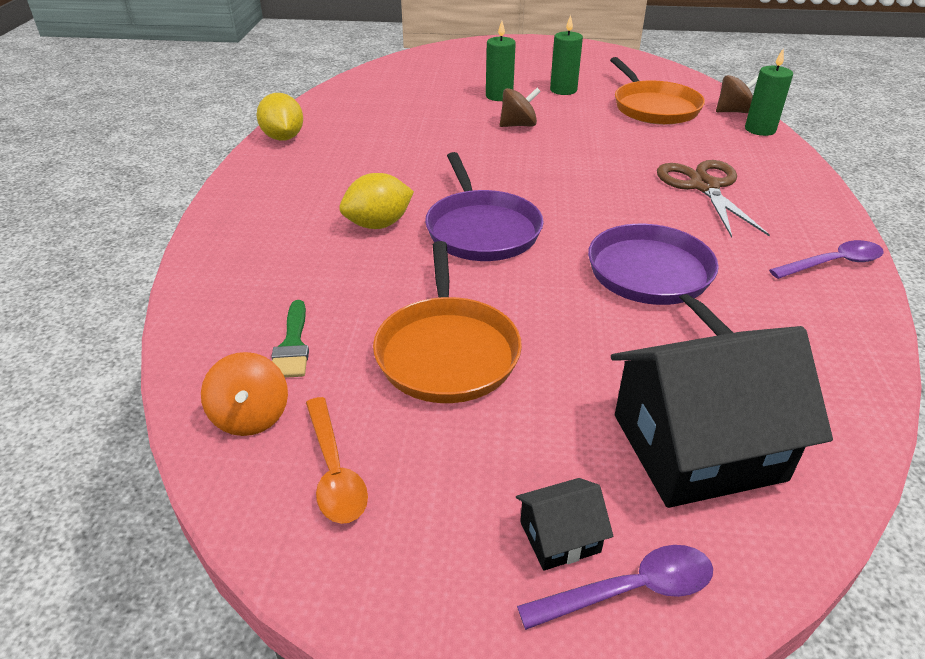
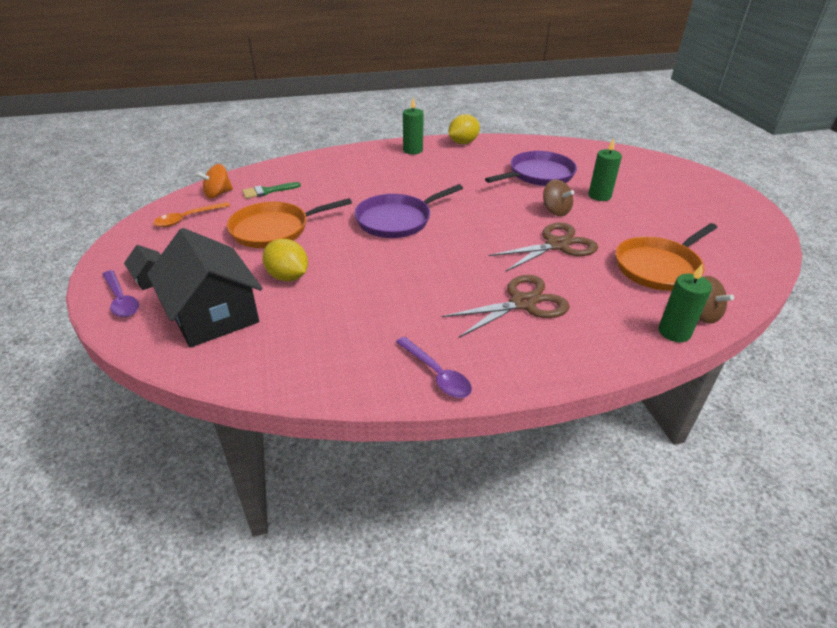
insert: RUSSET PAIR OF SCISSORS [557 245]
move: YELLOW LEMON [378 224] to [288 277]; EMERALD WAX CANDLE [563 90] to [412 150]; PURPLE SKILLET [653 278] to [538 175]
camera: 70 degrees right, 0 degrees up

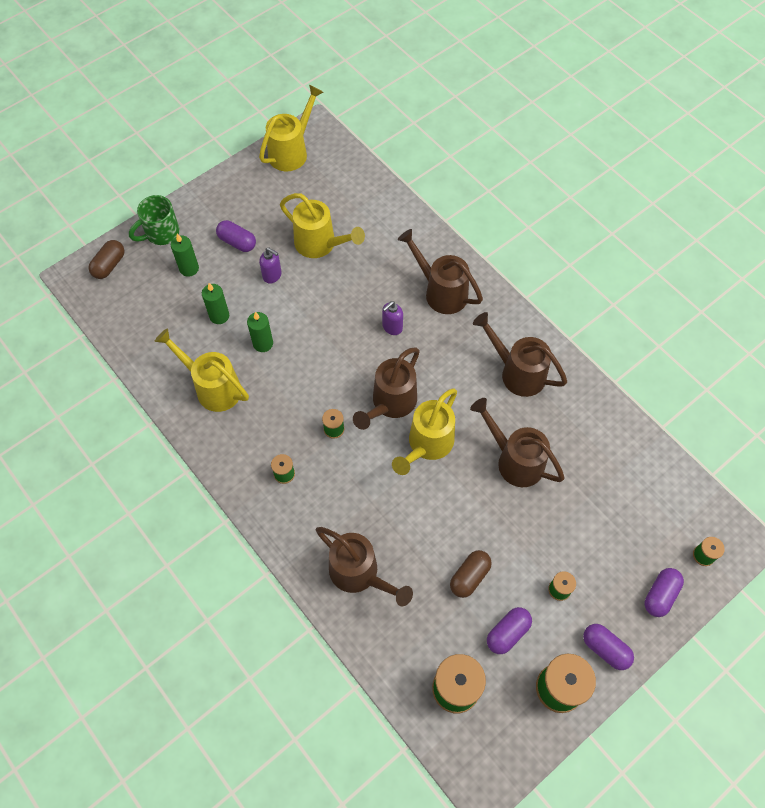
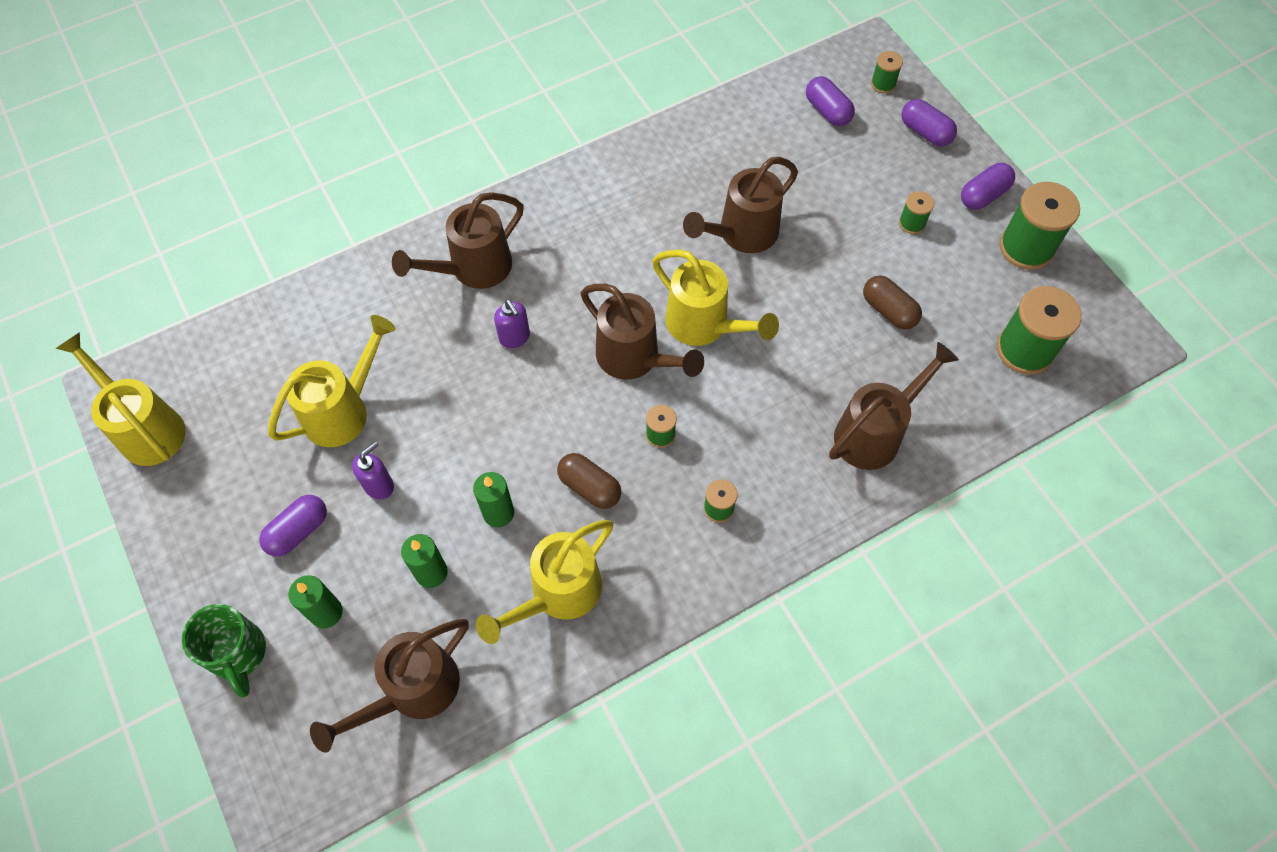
move: RUSSET PILL [109 265] to [589 487]; RUSSET WATERING POT [517 372] to [413 691]; PURPLE PILL [507 633] to [827 111]
camera: 80 degrees left, 0 degrees up

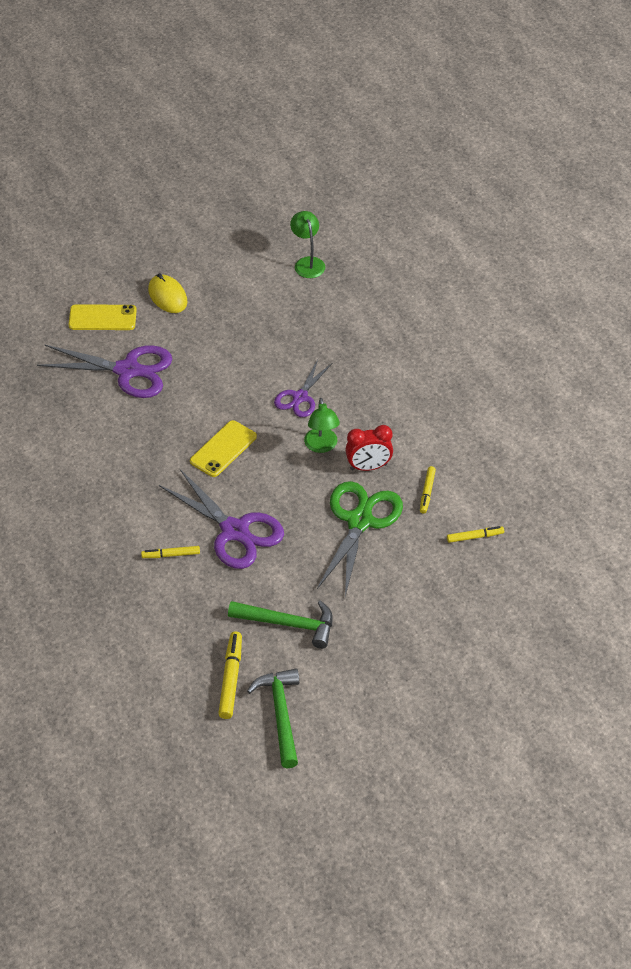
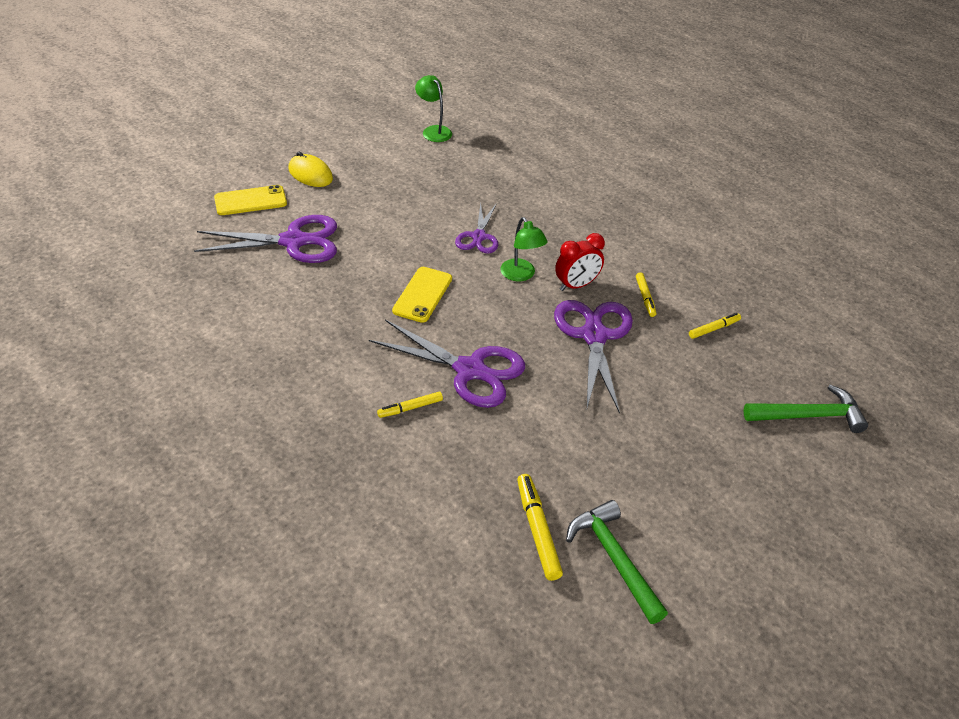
move: EMERALD CLAW HAMMER [288 624] to [809 416]
recolor: EMERALD PAIR OF SCISSORS [359 521] to PURPLE PAIR OF SCISSORS [594 336]
camera: 20 degrees left, 5 degrees down

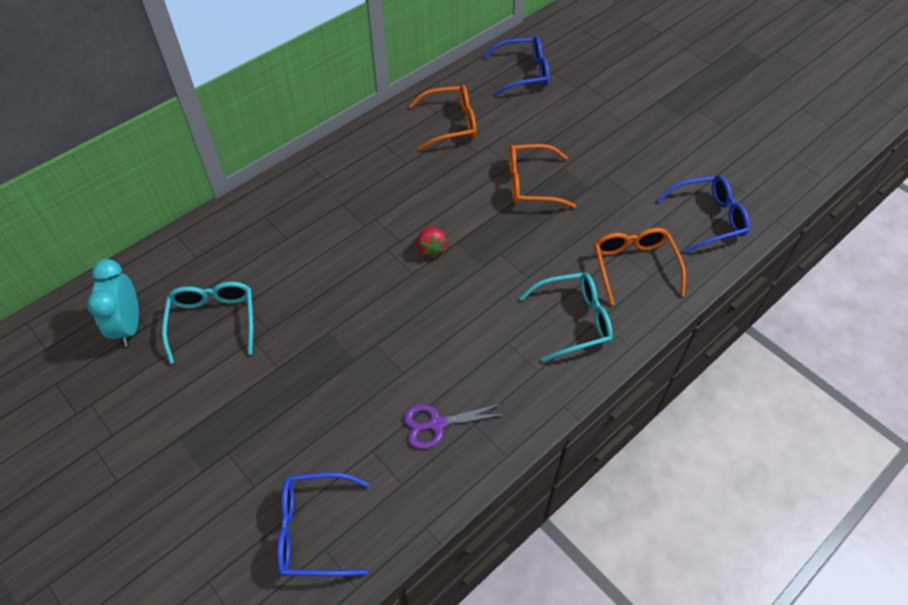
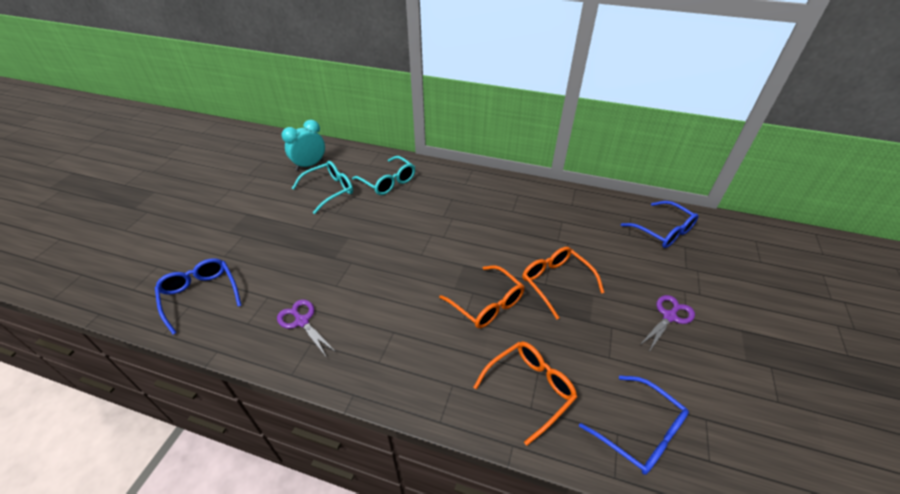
delete: SCARLET TOY STRAWBERRY [431 249]
insert: PURPLE PAIR OF SCISSORS [669 316]
move: BRIGHT ORANGE SPECTACLES [451 124] to [487 304]; AQUA SPECTACLES [574 320] to [388 182]
camera: 60 degrees right, 10 degrees down

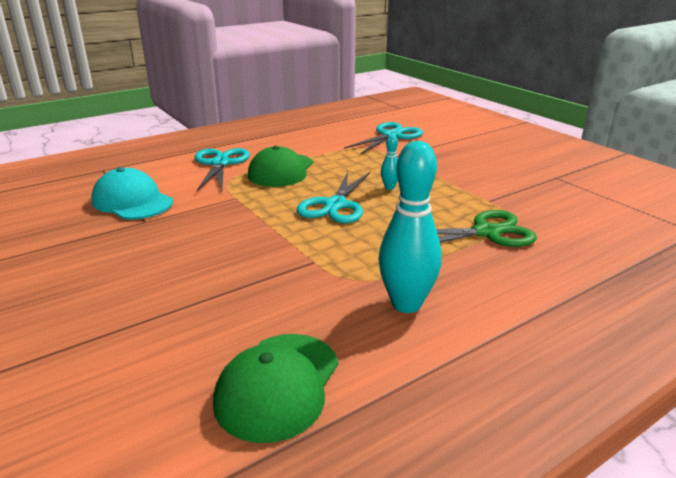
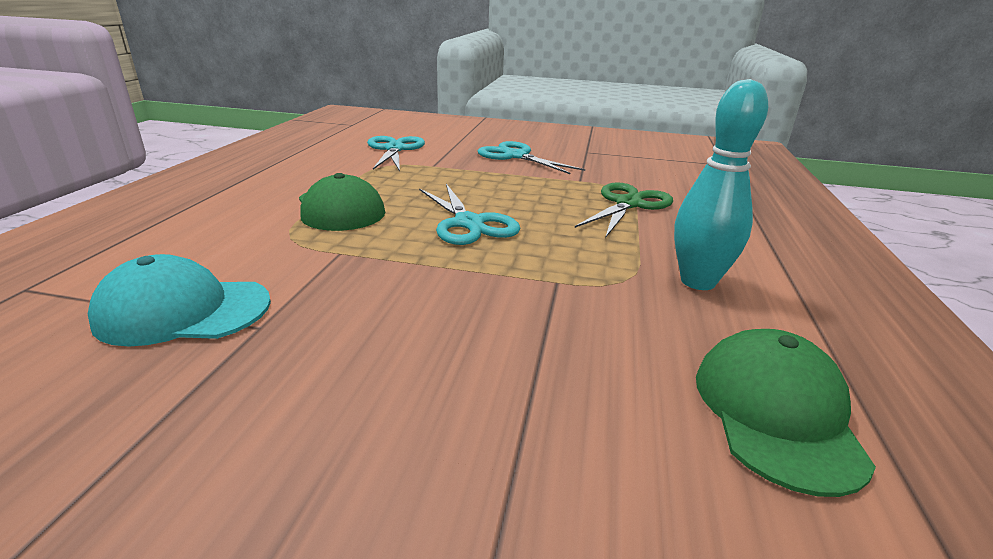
delete: AQUA TENPIN [389 187]
move: AQUA PAIR OF SCISSORS [220 163] to [516 156]
rotate: EMERALD CAP [278 385] = [776 412] 150 degrees counterclockwise
camera: 45 degrees left, 0 degrees up

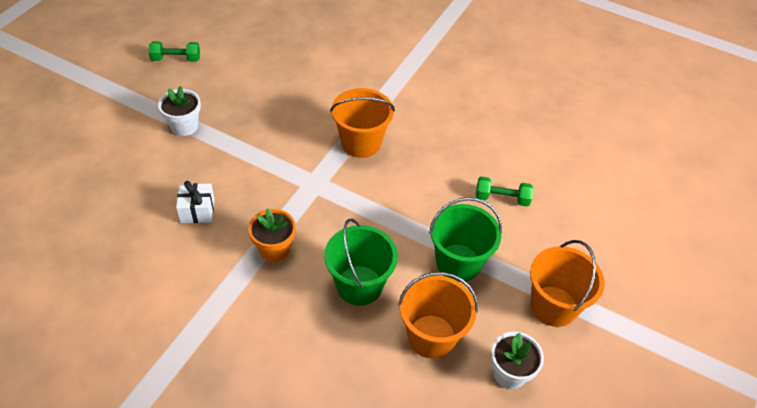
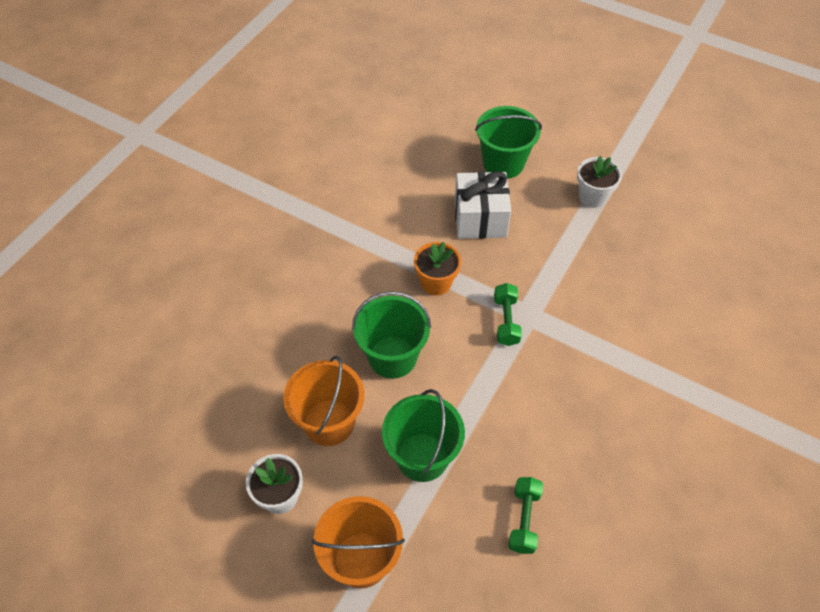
delete: BRIGHT ORANGE SAND BUCKET [361 143]
insert: EMERALD SAND BUCKET [503 163]
move: EMERALD HAND WEIGHT [176 59] to [506 321]
resize: SNOW-WHITE WRAPPED GIFT [197 211] = [480 218] x1.63
camera: 95 degrees right, 5 degrees up

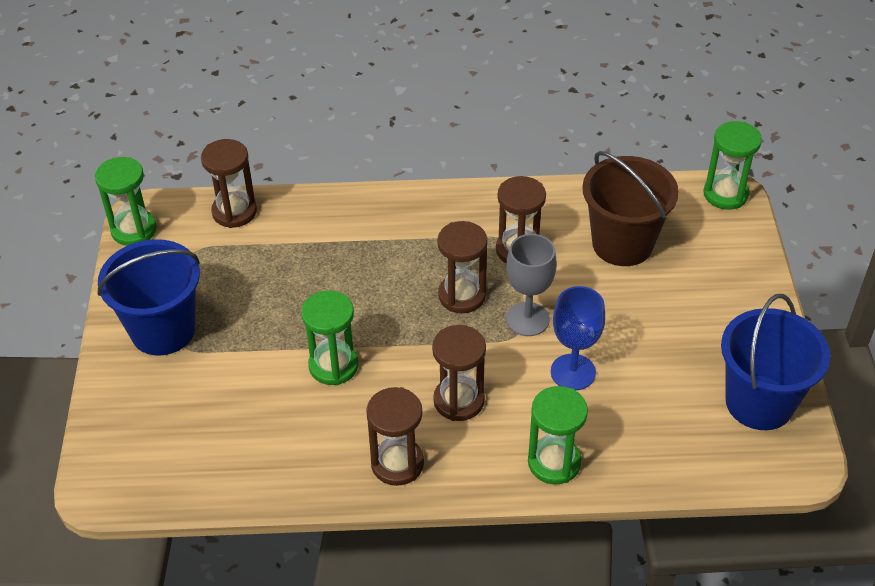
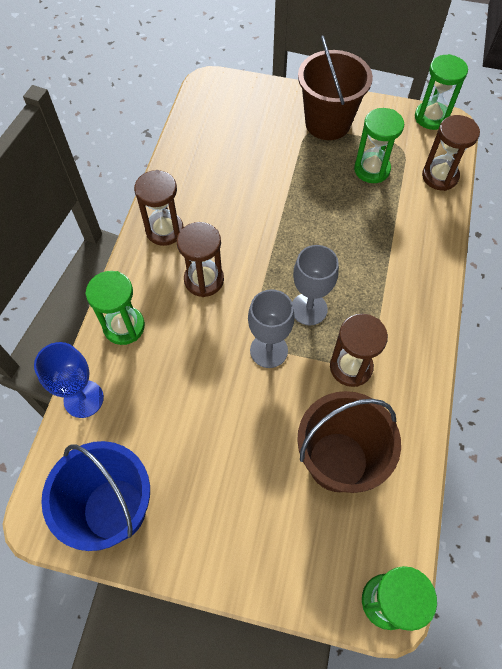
move: EMERALD SAND TIMER [333 366] to [372 169]; BLUE WINE GLASS [573 372] to [83 399]
replace: RUSSET SAND TIMER [462 296] to GRAY WINE GLASS [309 309]
recolor: BLUE SAND BUCKET [163 330] to RUSSET SAND BUCKET [327 123]
camera: 105 degrees right, 15 degrees up

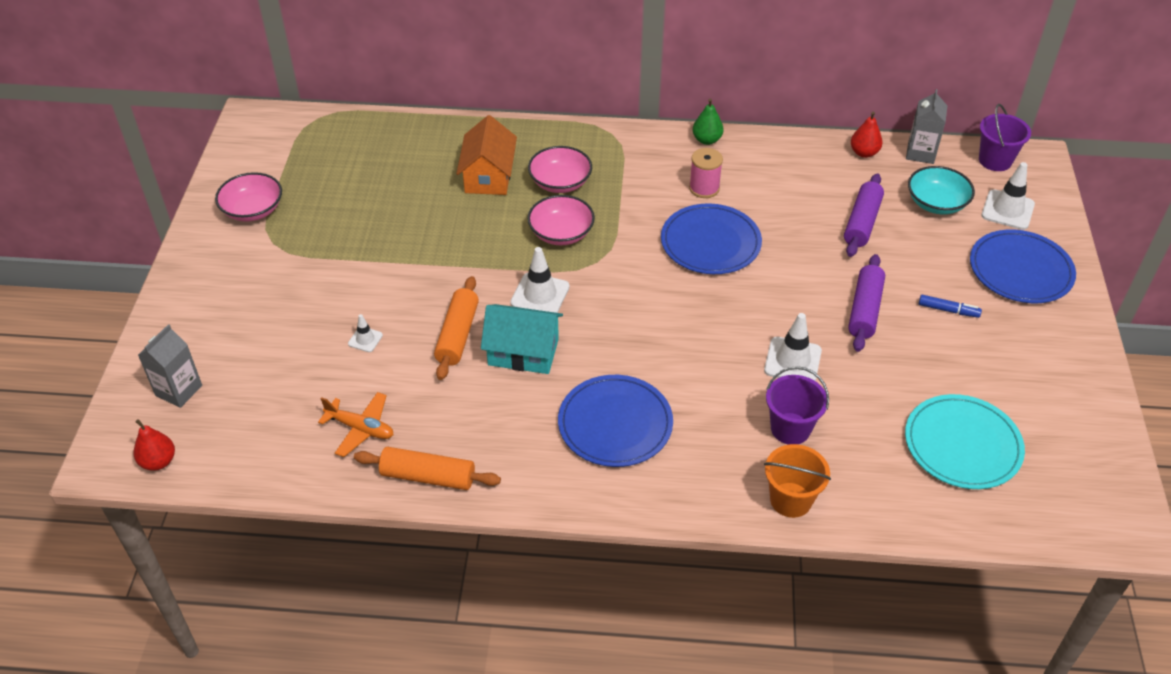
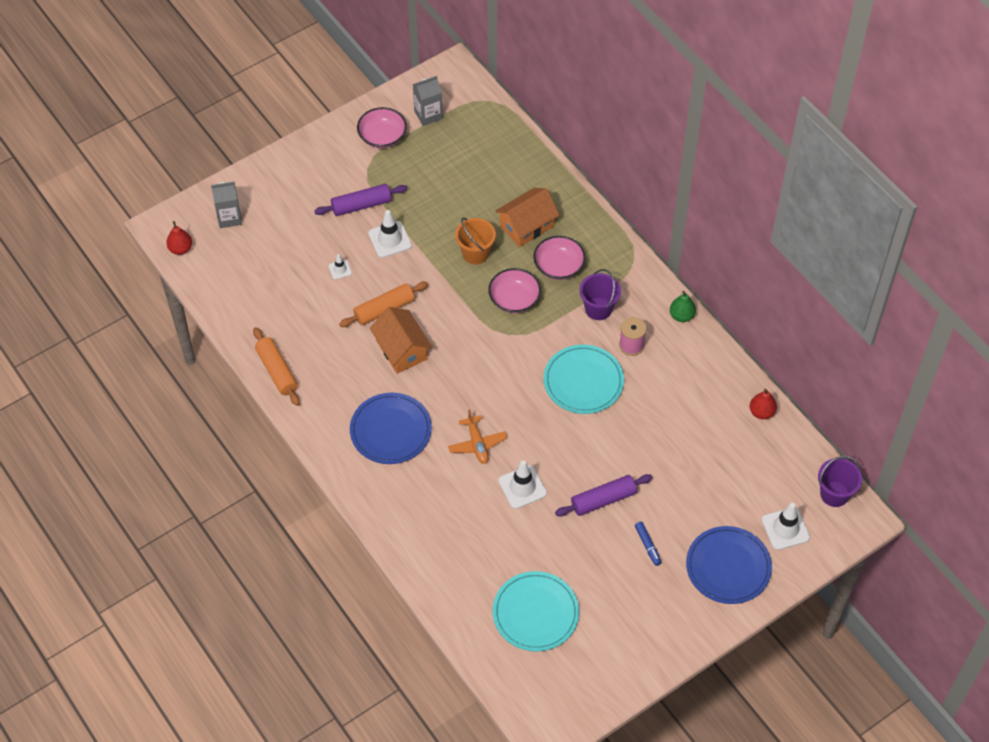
delete: AQUA SERVING BOWL [936 203]
move: BRIGHT ORANGE AEROPLANE [360 428] to [477 444]; SNOW-WHITE SAFETY CONE [540 295] to [390 239]; BRIGHT ORANGE SAND BUCKET [790 500] to [475 253]; PURPLE SAND BUCKET [790 428] to [598 309]; PURPLE DOUGH ROLLER [862 222] to [361 205]; GRAY MILK CARTON [920 153] to [428 115]
recolor: AQUA COTTAGE [523 352] to BRIGHT ORANGE COTTAGE [401 350]; BLUE FLAT DISH [710 243] to AQUA FLAT DISH [583 381]
camera: 50 degrees right, 10 degrees up

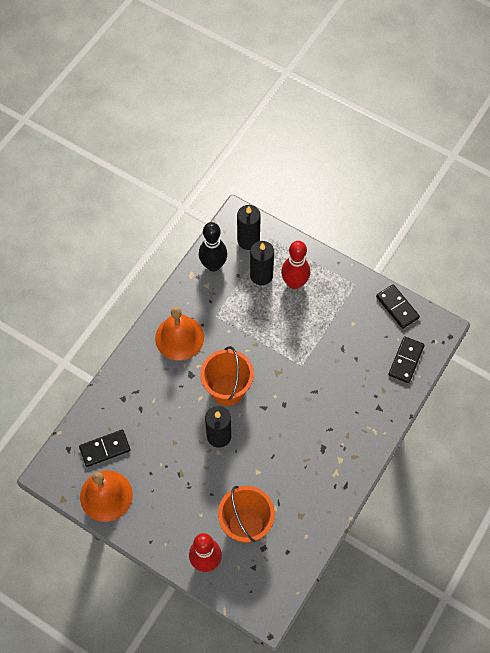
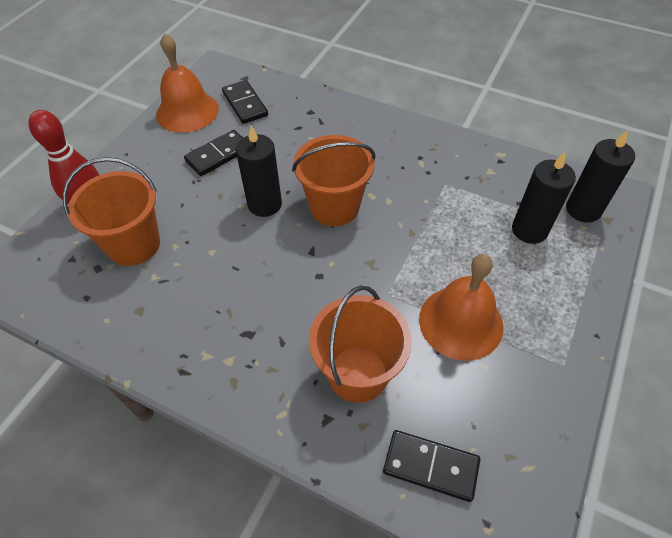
delete: JET-BLACK TENPIN [213 265]; SCARLET TENPIN [294 283]
insert: BRIGHT ORANGE SAND BUCKET [358 373]
move: BRIGHT ORANGE SCHOOL BELL [179 337] to [461 322]; JET-BLACK DOMINO TILE [397 307] to [218 155]
camera: 85 degrees right, 10 degrees down

